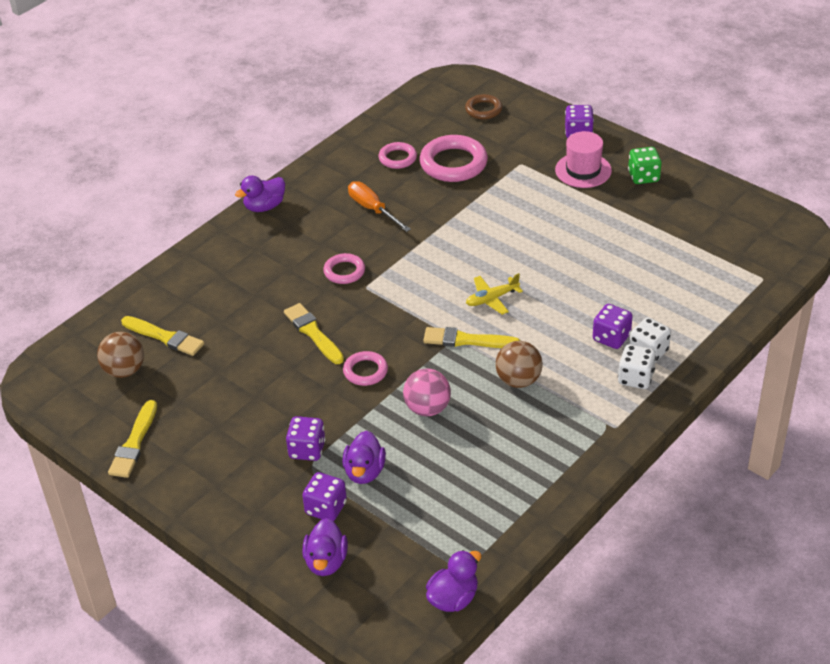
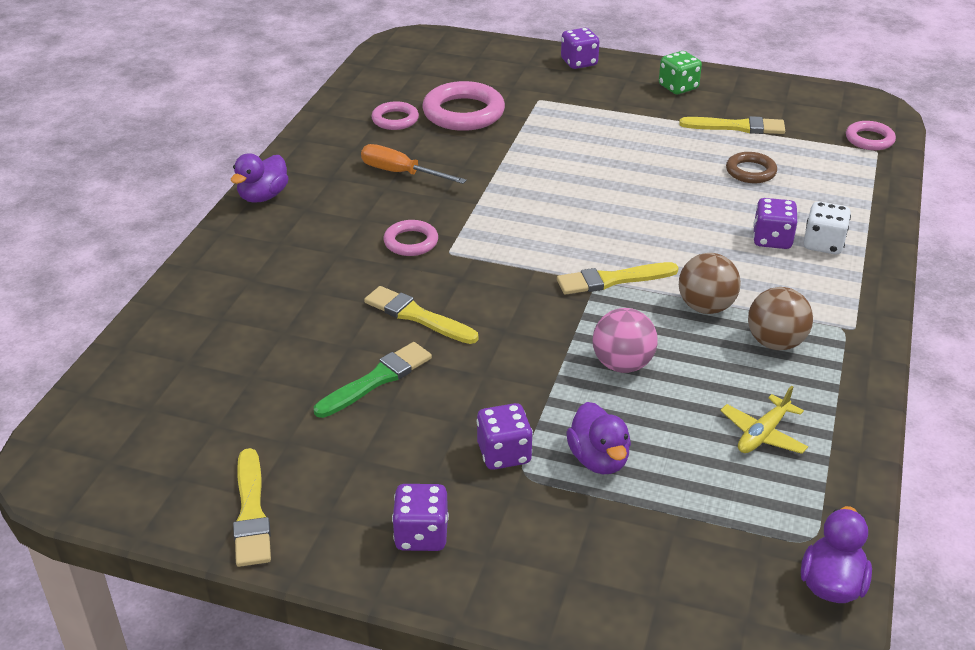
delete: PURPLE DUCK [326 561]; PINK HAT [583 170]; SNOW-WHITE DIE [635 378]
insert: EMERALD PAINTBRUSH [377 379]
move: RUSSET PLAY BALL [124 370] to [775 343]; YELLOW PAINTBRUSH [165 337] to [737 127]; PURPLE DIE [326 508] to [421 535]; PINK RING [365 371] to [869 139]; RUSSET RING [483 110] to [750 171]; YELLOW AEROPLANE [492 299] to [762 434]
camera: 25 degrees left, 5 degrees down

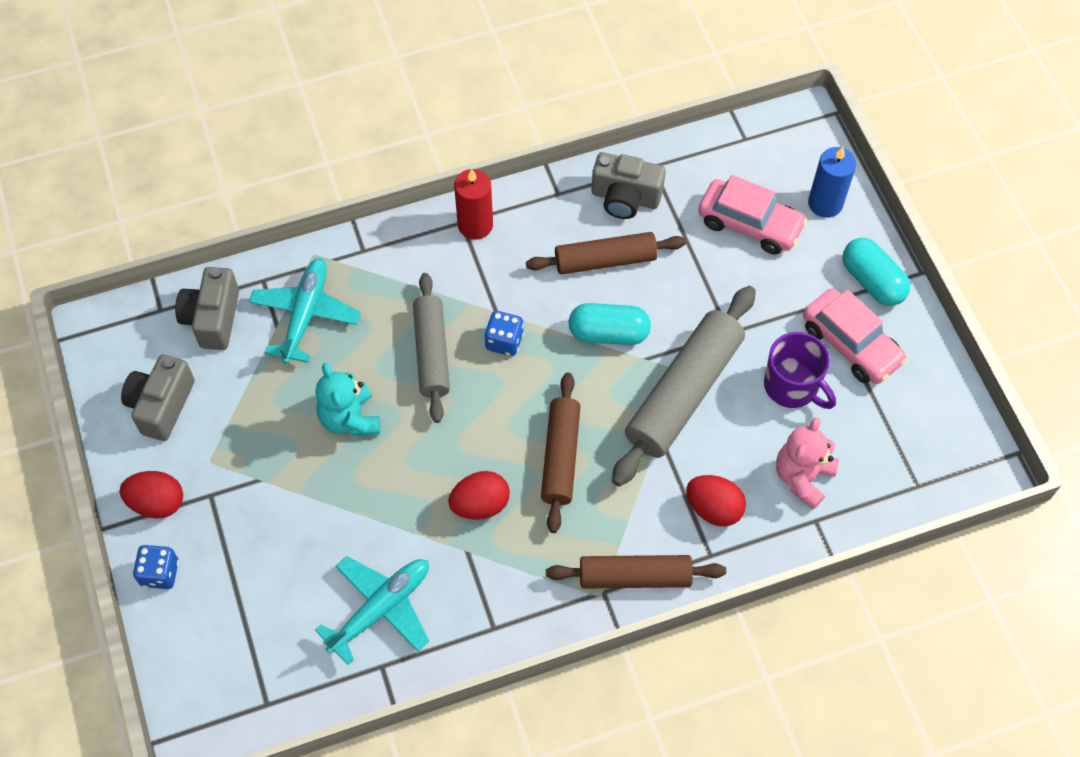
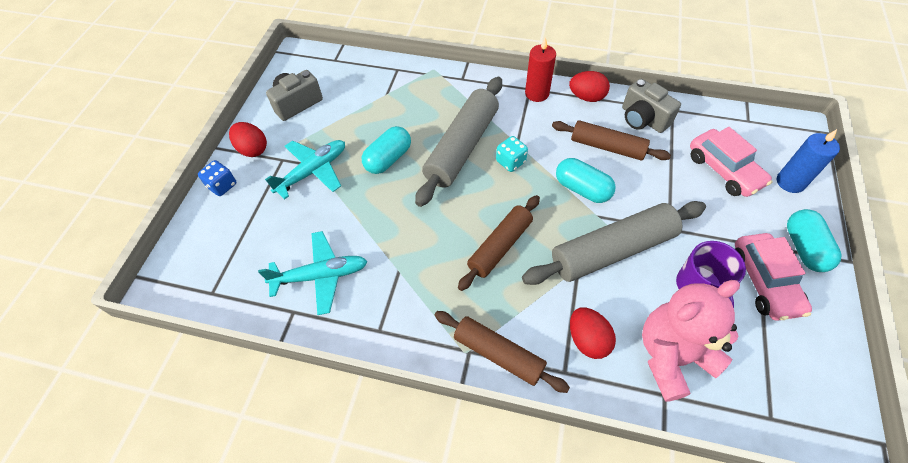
delete: GRAY COMPACT CAMERA [213 318]
move: AQUA AEROPLANE [305 314] to [313 171]; SCARLET EGG SHAPE [480 504] to [586 97]
replace: AQUA TEDDY [350 419] to AQUA PILL [388 159]
recolor: BLUE DIE [504 341] to AQUA DIE [510 162]
resize: GRAY DOUGH ROLLER [432 353] = [462 147] x1.53; PINK TEDDY [802 477] = [672 356] x1.53
camera: 35 degrees right, 5 degrees down

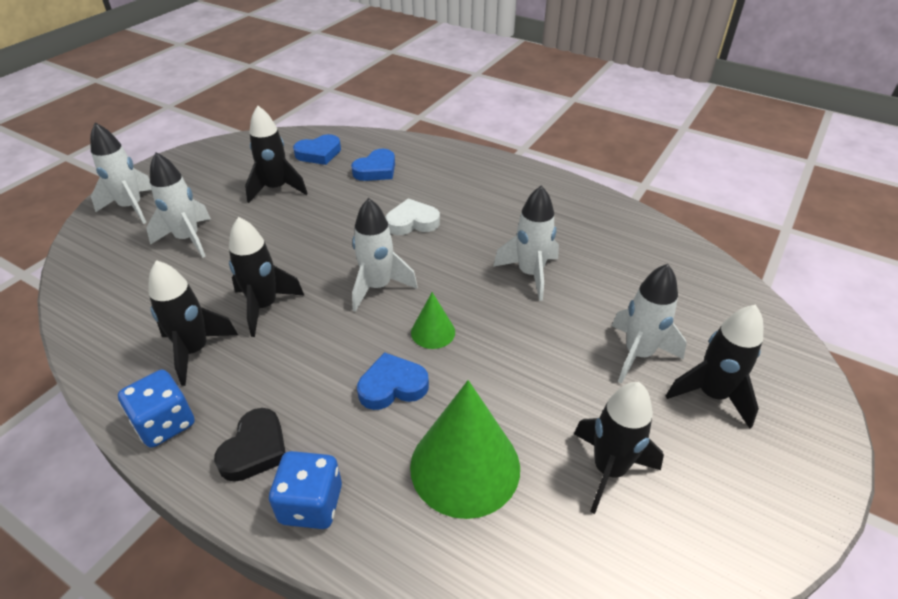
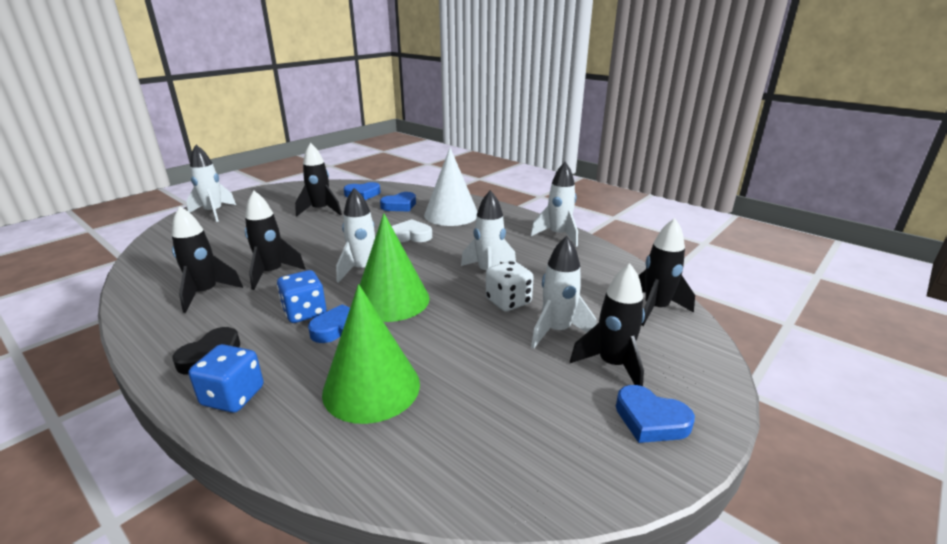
insert: SNOW-WHITE CONE [451 214]; SNOW-WHITE DIE [508 301]; BLUE LOVE HEART [650 420]
move: BLUE DIE [165 423] to [305 312]; SNOW-WHITE SPACESHIP [188 239] to [558 235]; JET-BLACK SPACESHIP [609 470] to [655 309]
resize: EMERALD CONE [433 332] = [391 300] x2.04
camera: 10 degrees right, 15 degrees down

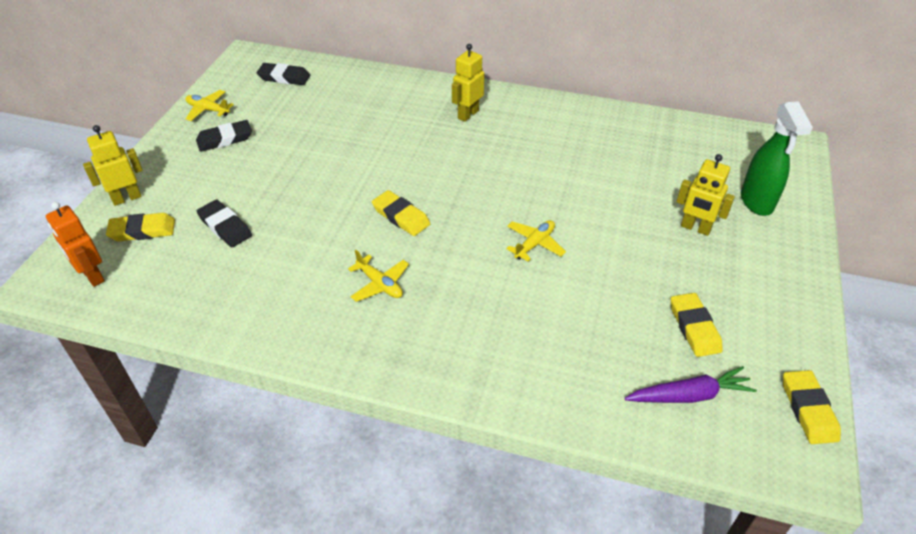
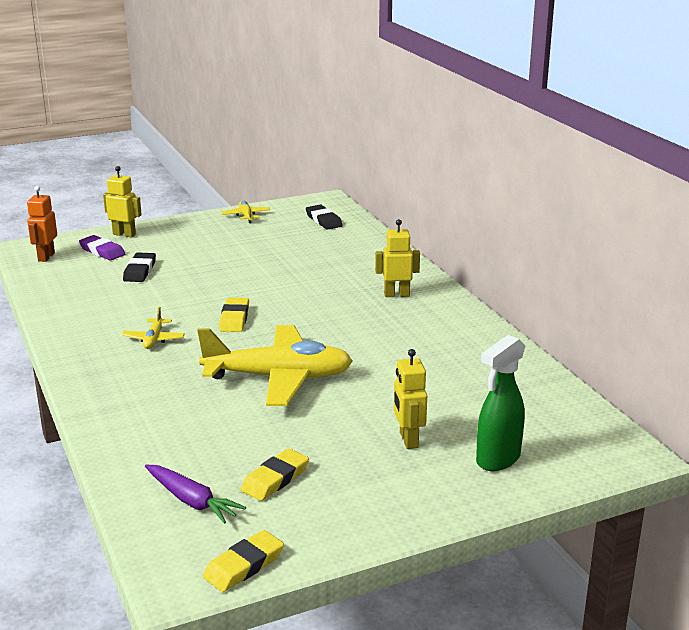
delete: JET-BLACK GUM ERASER [225 139]
recolor: YELLOW GUM ERASER [142 231] to PURPLE GUM ERASER [102 251]
resize: YELLOW AEROPLANE [534 244] = [278 378] x2.38
camera: 50 degrees right, 20 degrees down

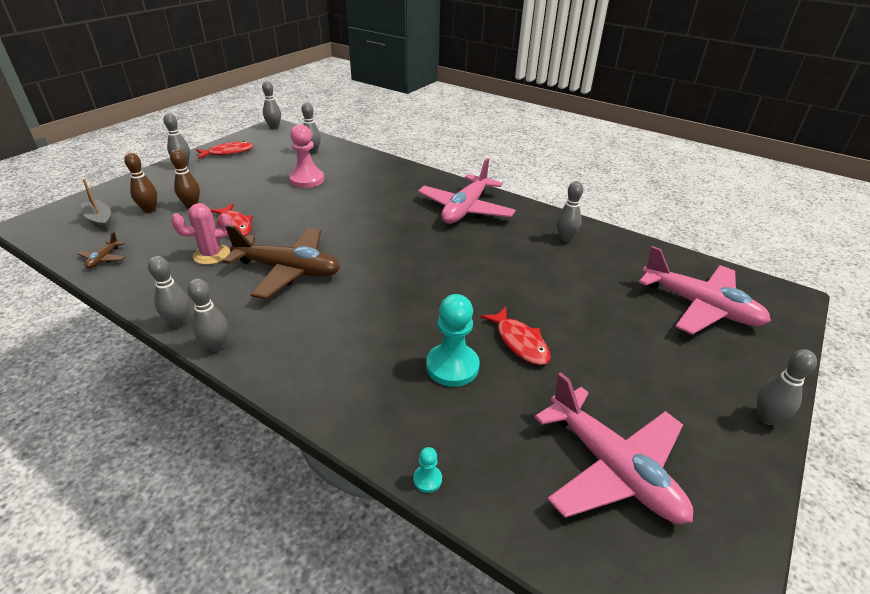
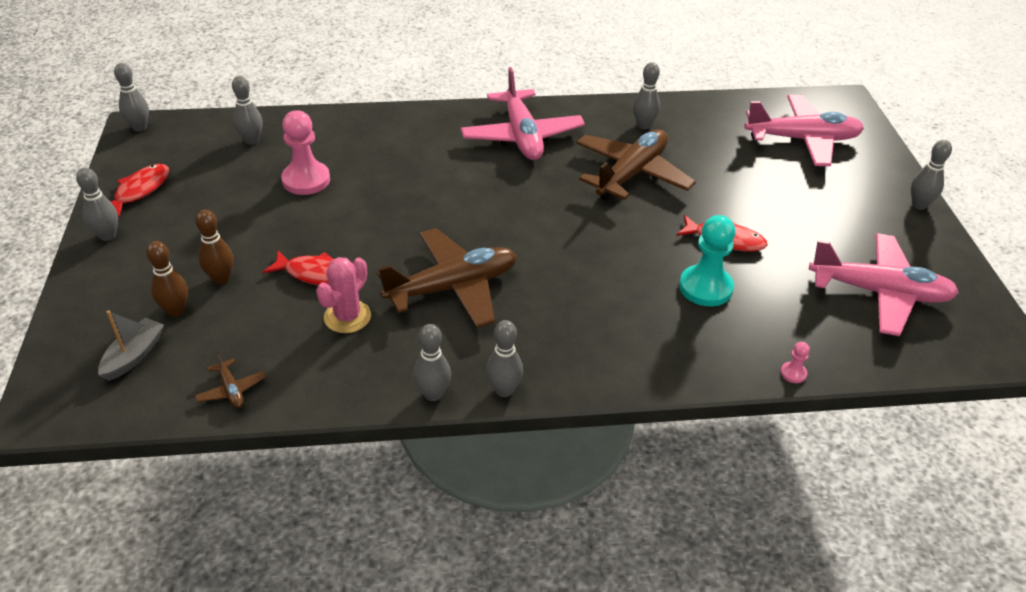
insert: RUSSET AEROPLANE [631 174]
recolor: AQUA PAWN [427 479] to PINK PAWN [793 373]
rotate: GRAY TOY BOAT [100 220] = [134 355] 105 degrees clockwise
camera: 40 degrees left, 5 degrees up

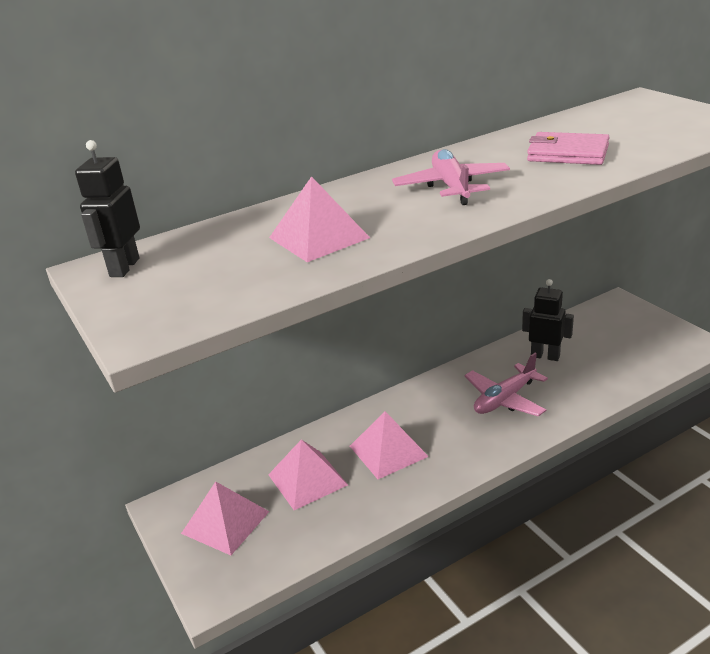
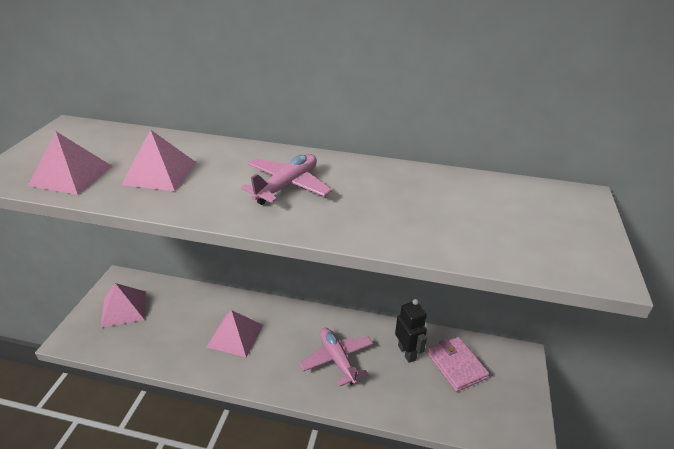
delete: JET-BLACK TOY ROBOT [124 267]
move: PINK PYRAMID [307 479] to [71 175]; PINK CARD WALLET [568 153] to [456 365]
rotate: PINK AEROPLANE [505 399] = [337 360] 60 degrees clockwise
camera: 40 degrees right, 5 degrees up

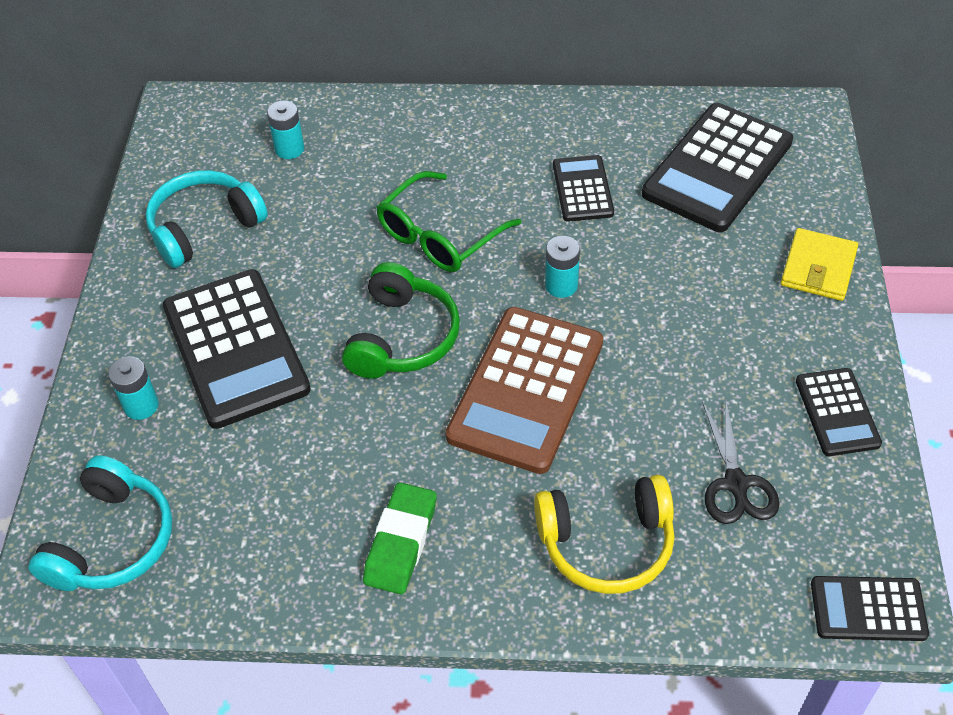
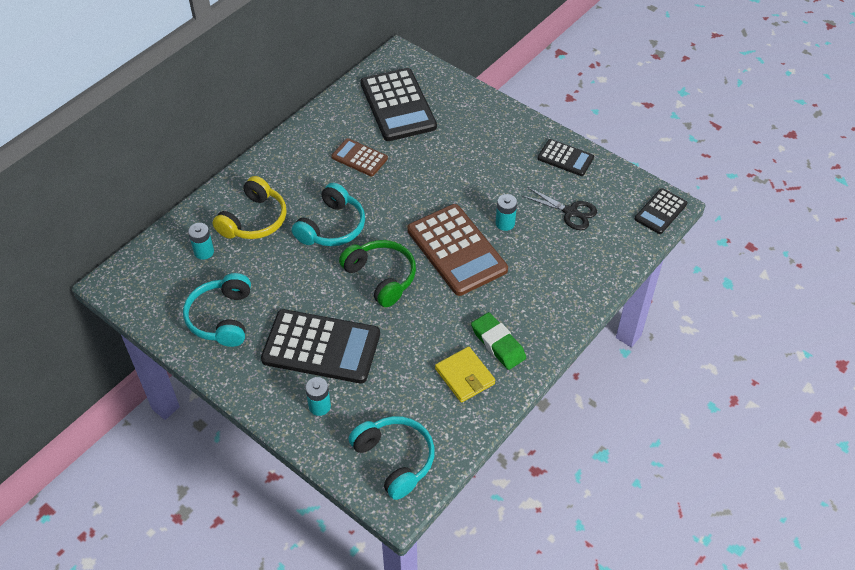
move: YELLOW OVER-EAR HEADPHONES [606 543] to [254 220]; AQUA BATTERY [561 285] to [505 223]; YELLOW CARD WALLET [818 268] to [465 376]
replace: EMERALD SPECTACLES [439 236] to AQUA OVER-EAR HEADPHONES [332 227]
recolor: JET-BLACK POCKET CALCULATOR [582 189] to RUSSET POCKET CALCULATOR [359 158]
camera: 55 degrees left, 0 degrees up

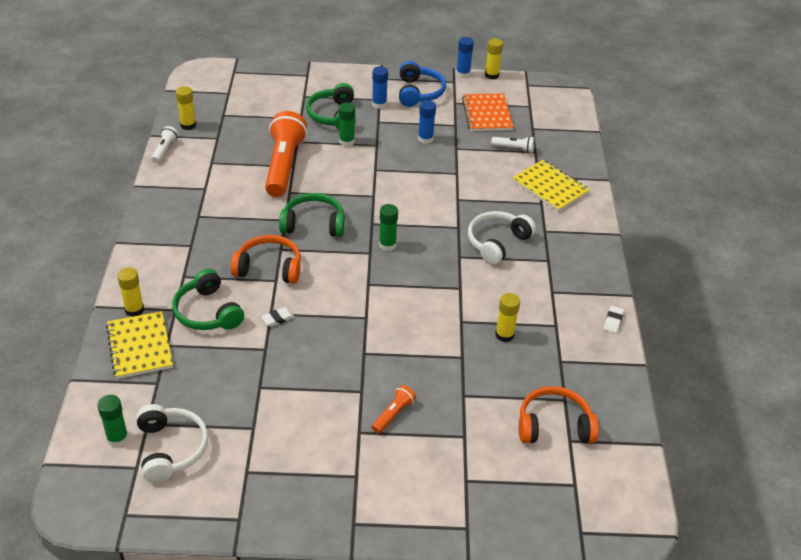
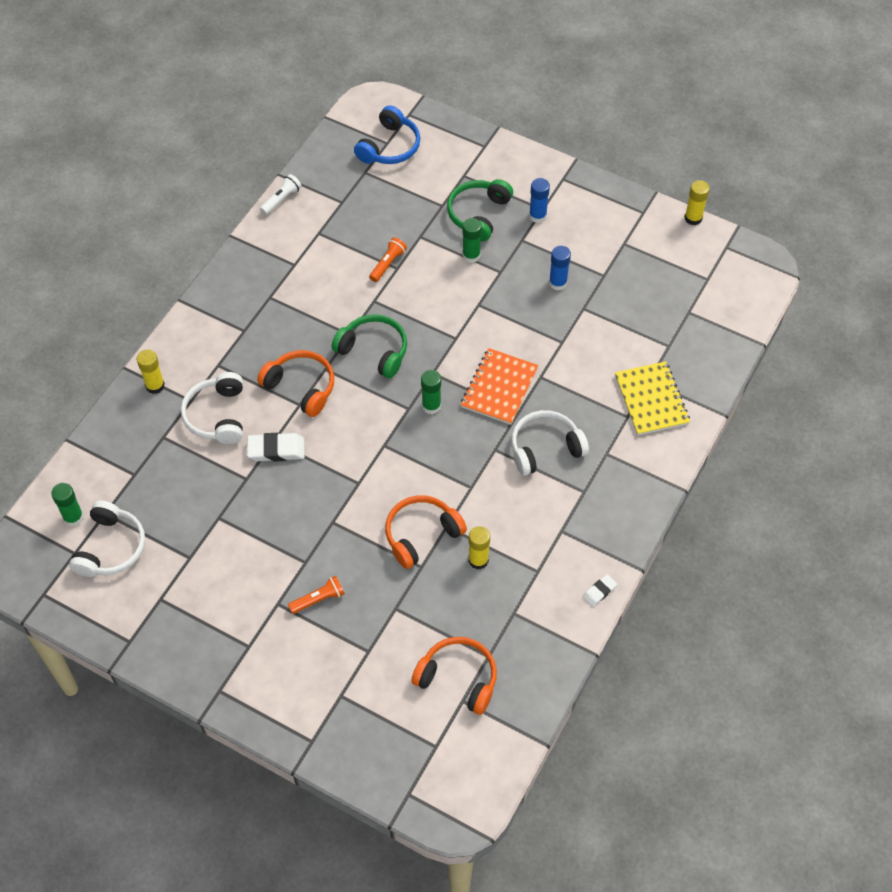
delete: YELLOW NOTEBOOK [140 346]; YELLOW GLUE [188 125]; BLUE GLUE [463 74]; SNOW-WHITE POCKET TORCH [513 149]
insert: BRIGHT ORANGE OVER-EAR HEADPHONES [421 535]
move: BLUE OVER-EAR HEADPHONES [419 92] to [389 147]; BRIGHT ORANGE NOTEBOOK [487 114] to [499 387]
recolor: EMERALD OVER-EAR HEADPHONES [207 312] to SNOW-WHITE OVER-EAR HEADPHONES [217 415]
resize: SNOW-WHITE GUM ERASER [278 318] = [276 450] x1.74; BRIGHT ORANGE POCKET TORCH [284 165] = [388 264] x0.45
camera: 30 degrees right, 15 degrees up

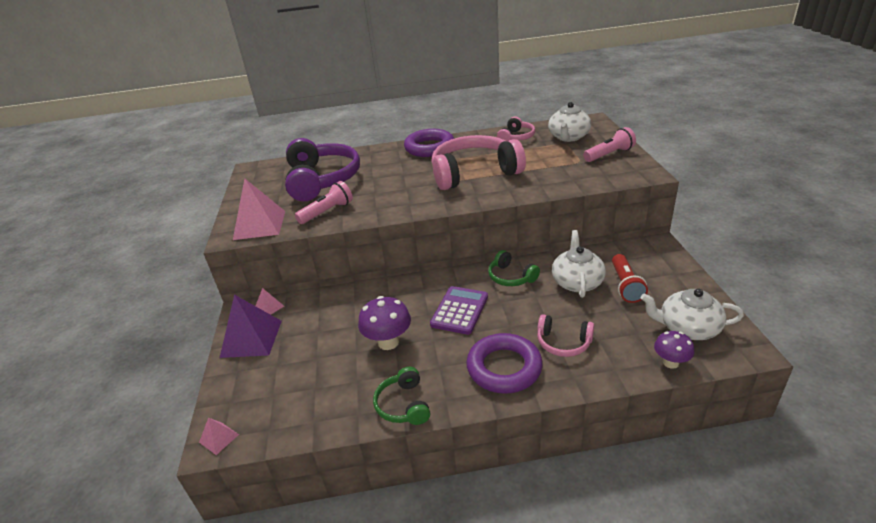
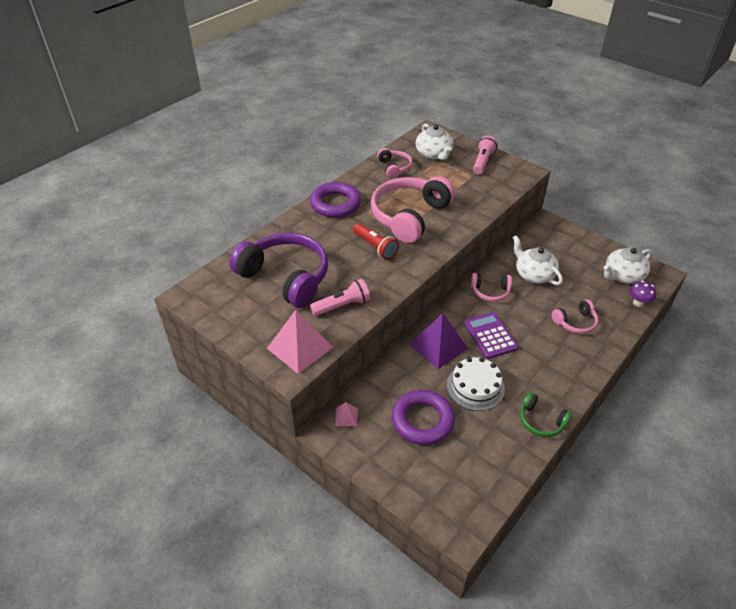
delete: PINK PYRAMID [219 438]
move: PURPLE PYRAMID [251 338] to [438 346]; PURPLE RING [504 368] to [422 420]; SCARLET POCKET TORCH [625 286] to [375 247]
replace: PURPLE MUSHROOM [388 342] to SNOW-WHITE CAKE [475 387]
recolor: EMERALD OVER-EAR HEADPHONES [511 277] to PINK OVER-EAR HEADPHONES [490 292]
rotate: PINK POCKET TORCH [327 212] = [342 305] 60 degrees clockwise
camera: 45 degrees left, 10 degrees up

